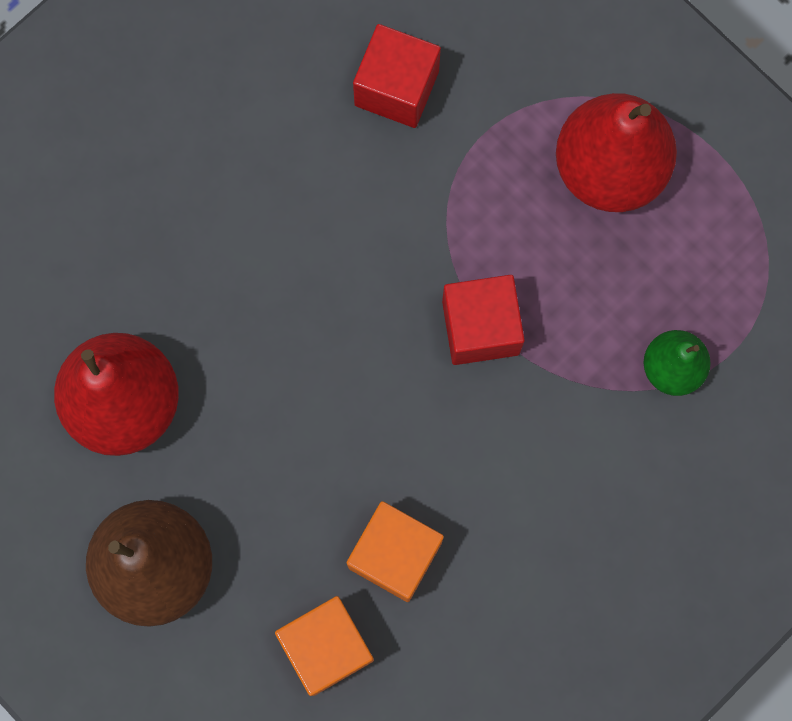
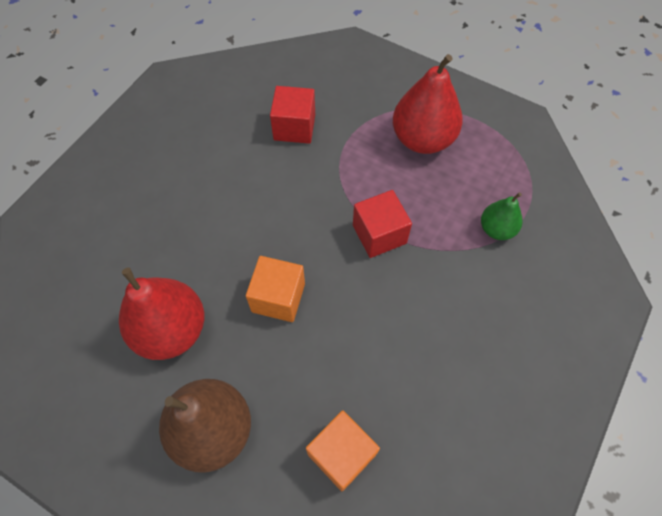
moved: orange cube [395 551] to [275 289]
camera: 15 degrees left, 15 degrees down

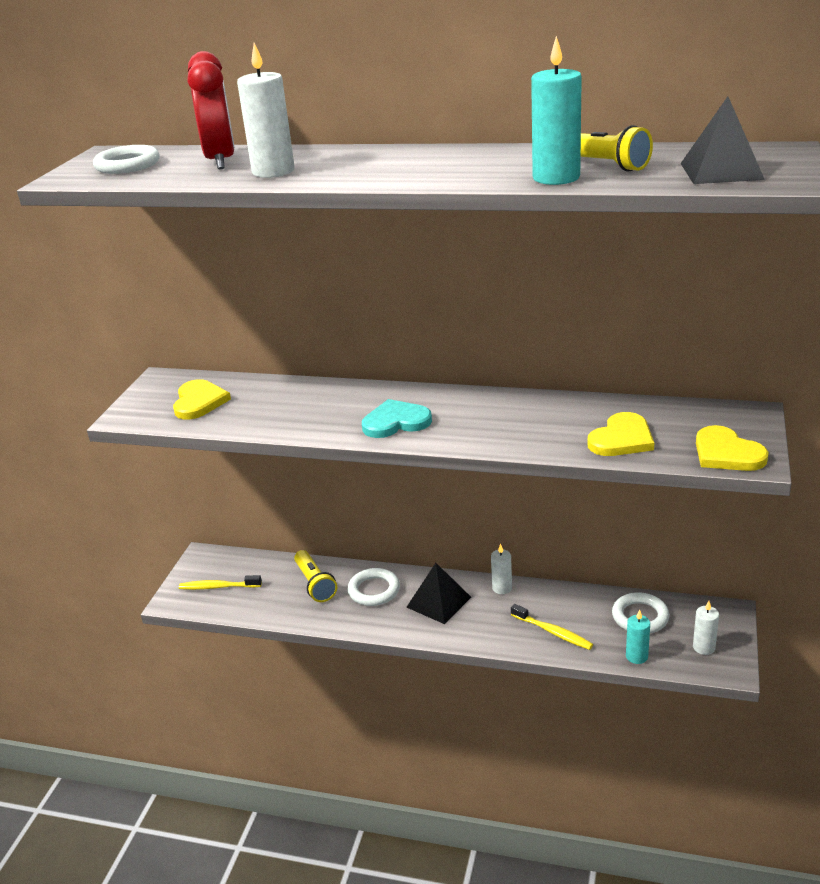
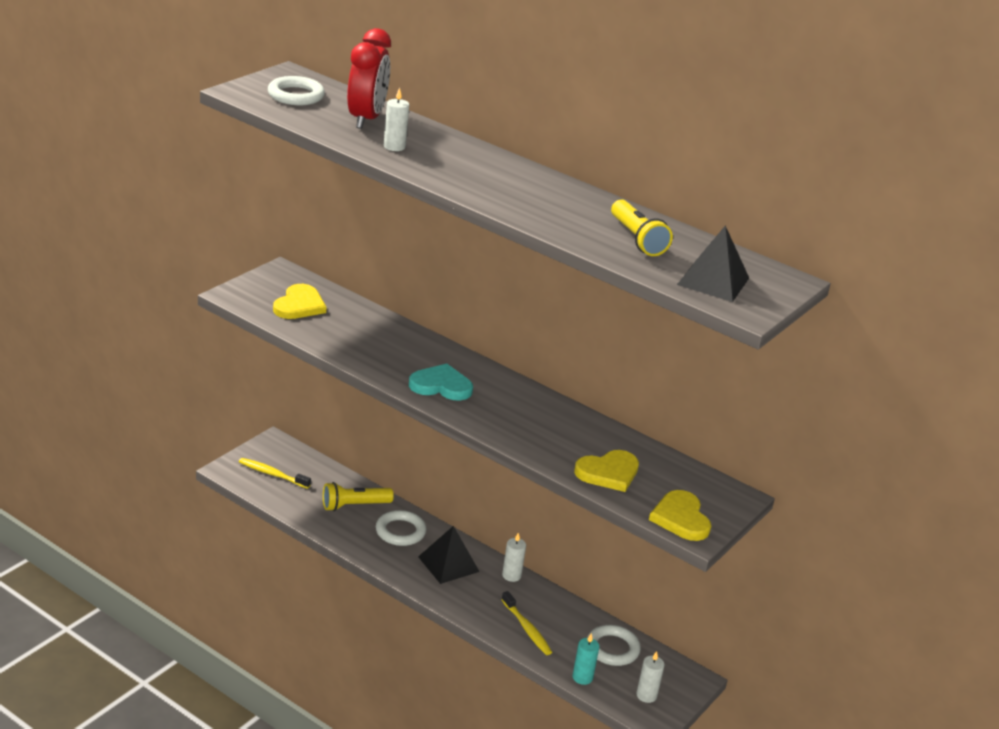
removed: turquoise candle [556 110]
turned: yellow flashlight [315 576] = [358 496] 75 degrees clockwise
resized: white candle [266 110] = [396 119] x0.60
camera: 15 degrees right, 0 degrees up

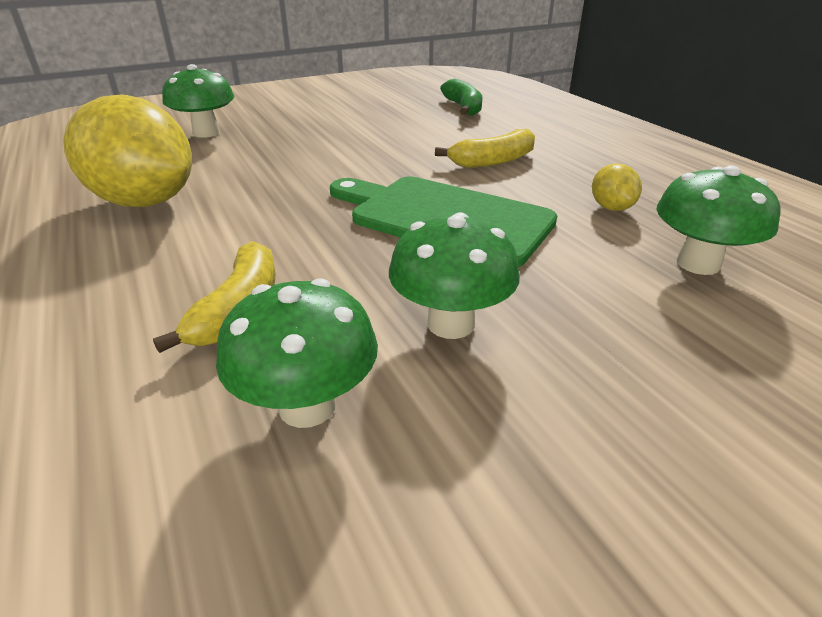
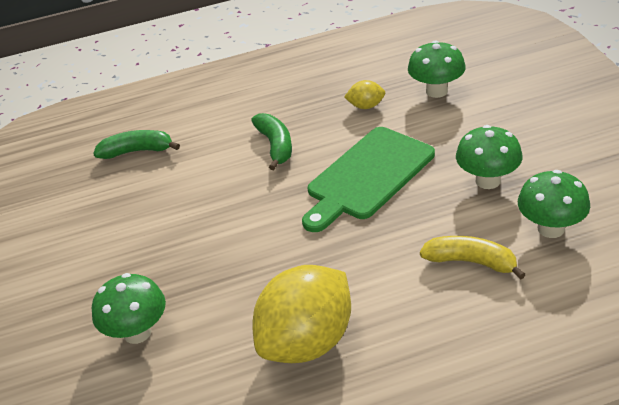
recoloured: yellow banana [485 148] to green banana [271 141]
camera: 75 degrees left, 5 degrees up

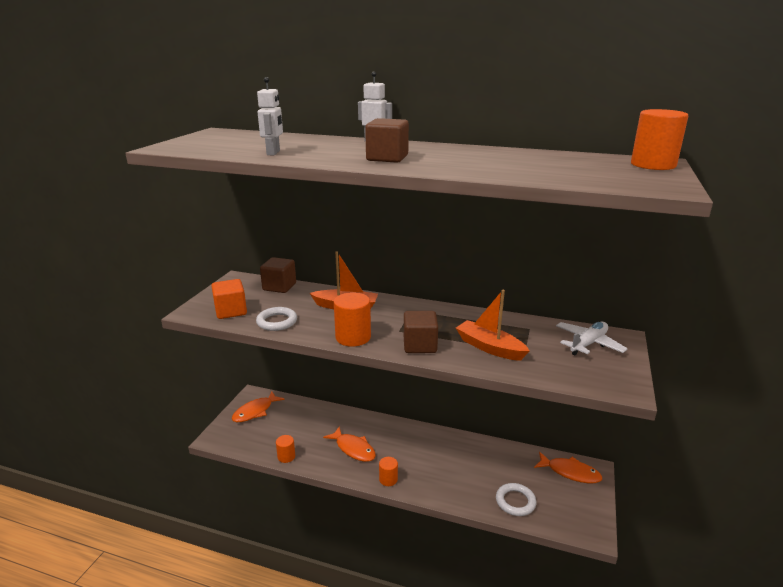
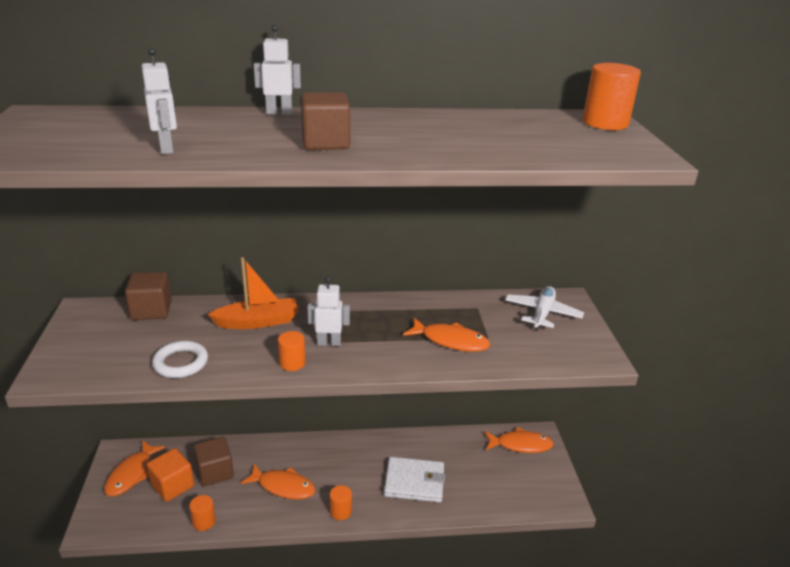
removed: white ring [516 499]
added: white robot [328 311]; white wallet [414 479]
moved: orange cube [229 299] to [170 475]; brown cube [421 332] to [214 461]
replaced: orange boat [493 325] to orange fish [446 335]
resized: orange cylinder [352 319] = [292 351] x0.58
camera: 25 degrees left, 5 degrees up

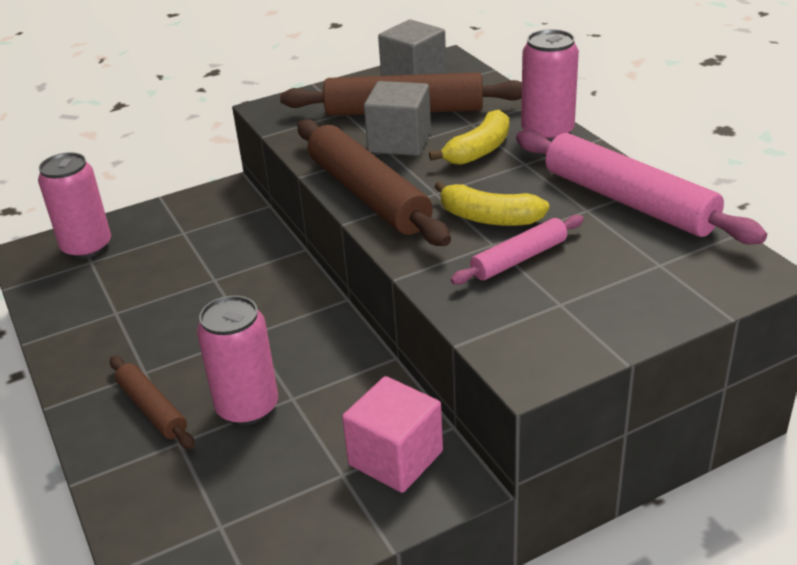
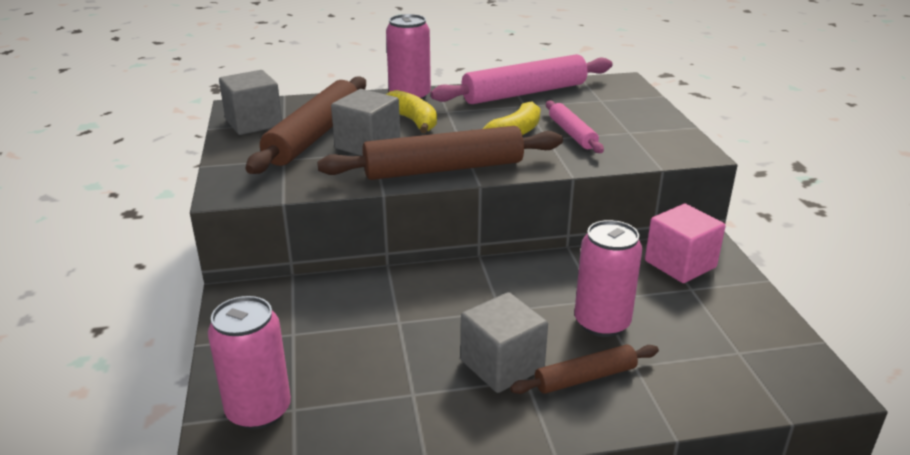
added: grey cube [504 342]
camera: 75 degrees left, 5 degrees down

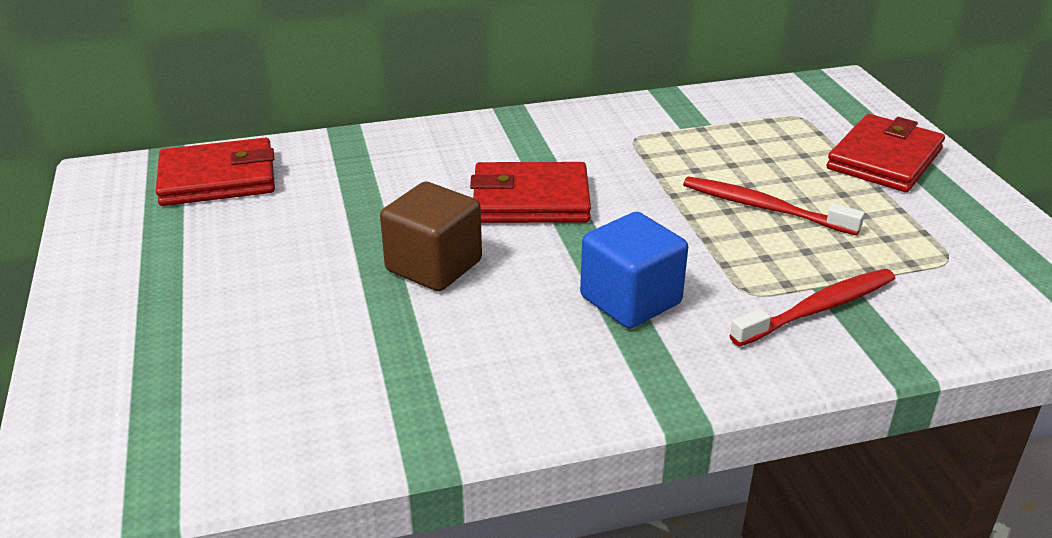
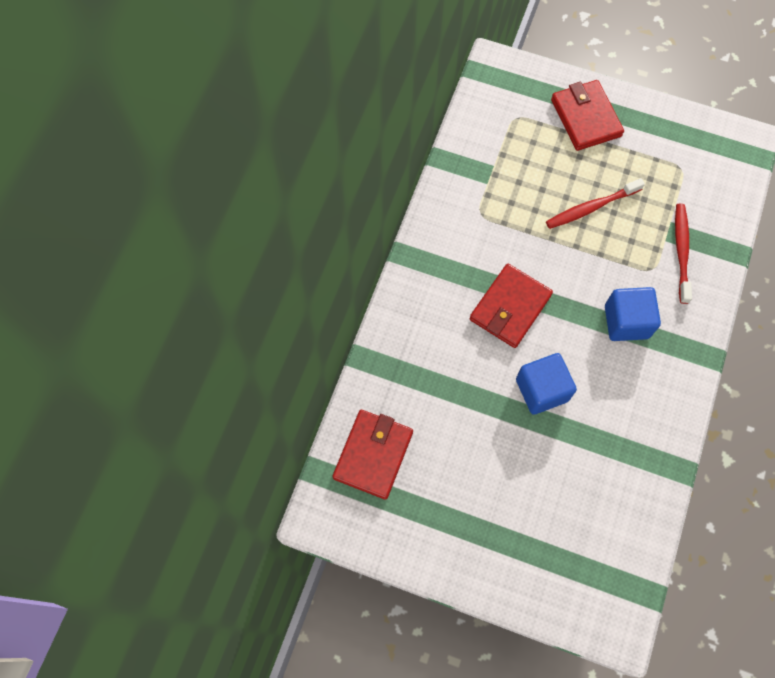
recoloured: brown cube [431 237] to blue cube [546 383]
camera: 55 degrees left, 35 degrees up

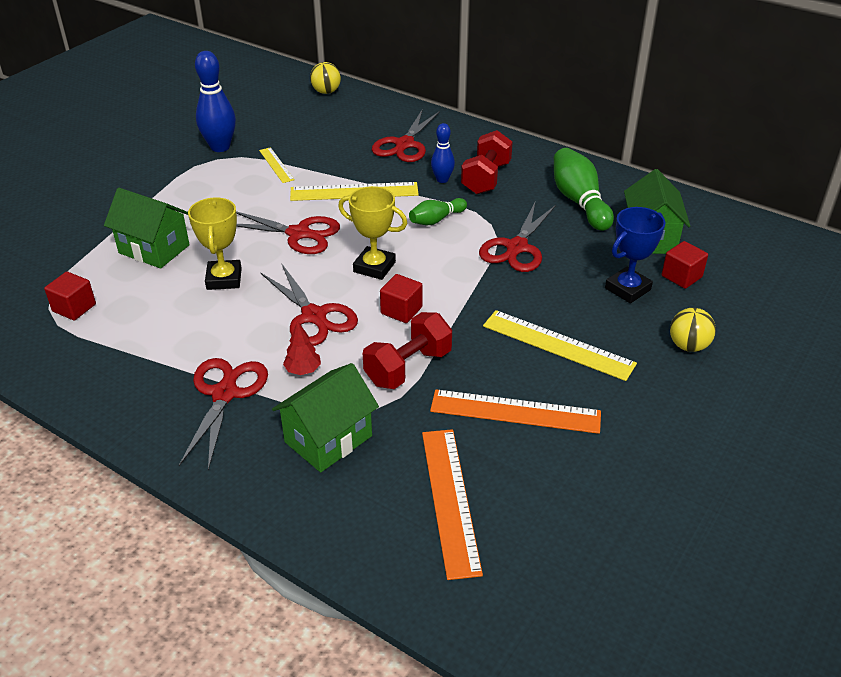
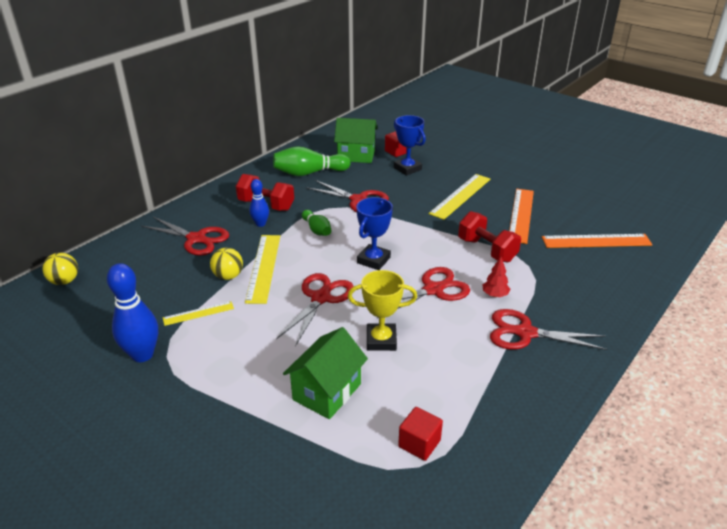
removed: red cube [401 298]; green house [325 417]
moved: yellow ball [693 330] to [226 264]
recoloured: yellow trophy [372 233] to blue trophy [374 233]
camera: 85 degrees left, 5 degrees down

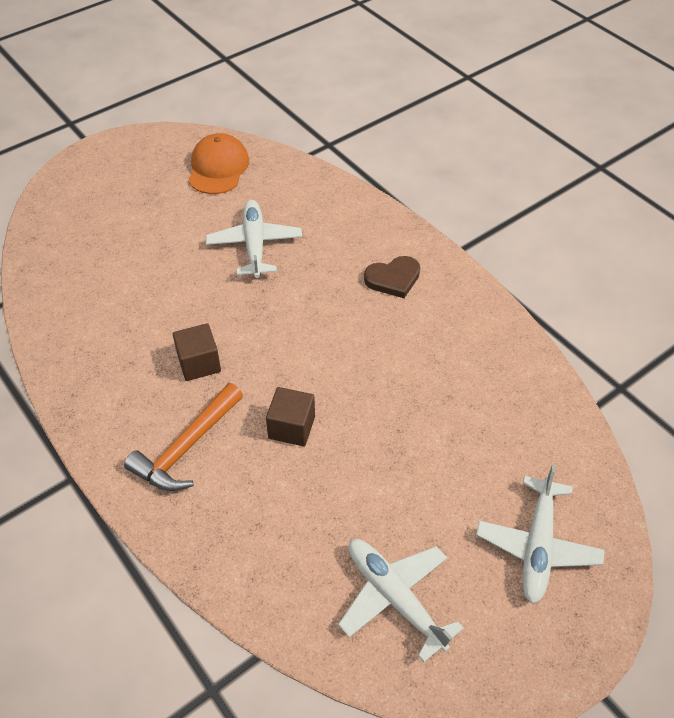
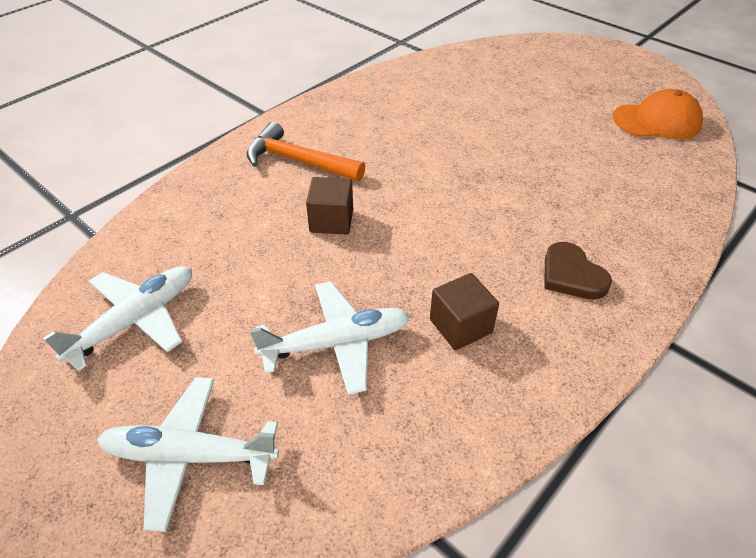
moved: white plane [254 239] to [329 338]; brown cube [197 352] to [464 311]
camera: 80 degrees right, 5 degrees down

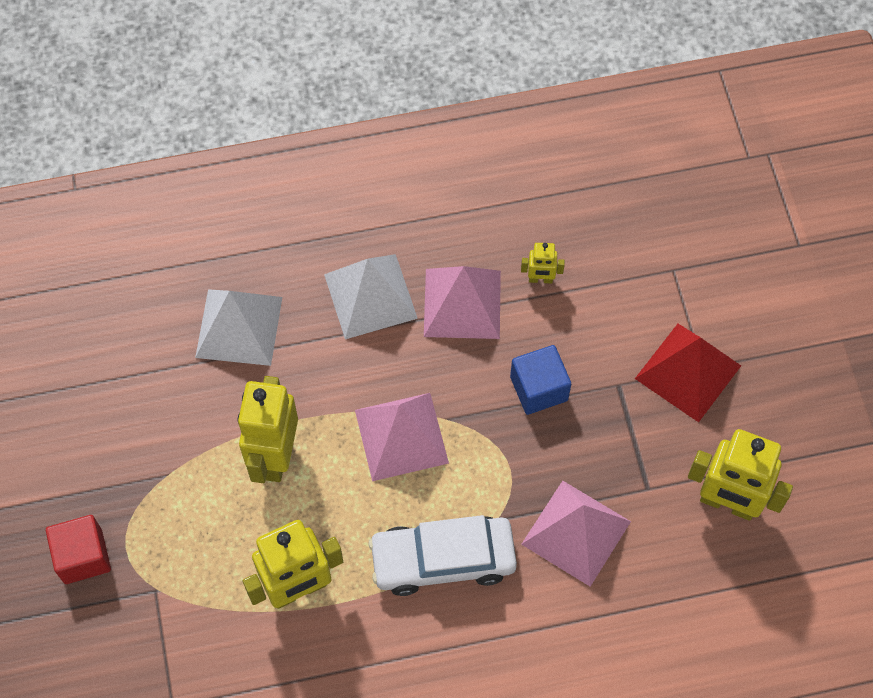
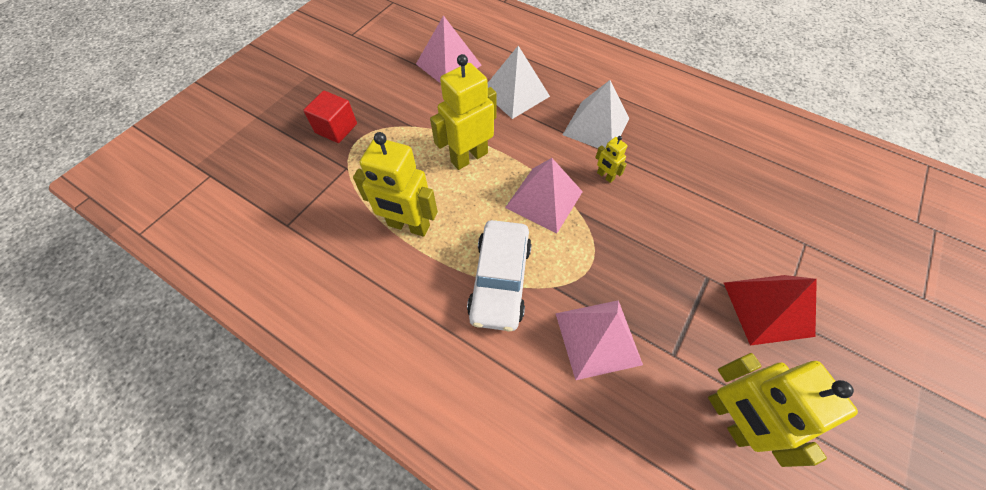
removed: blue cube [540 380]
moved: yellow robot [543 263] to [611 159]; pink pyramid [462 302] to [449 49]
turned: white car [443 555] = [499 275] 120 degrees counterclockwise
camera: 45 degrees right, 5 degrees down

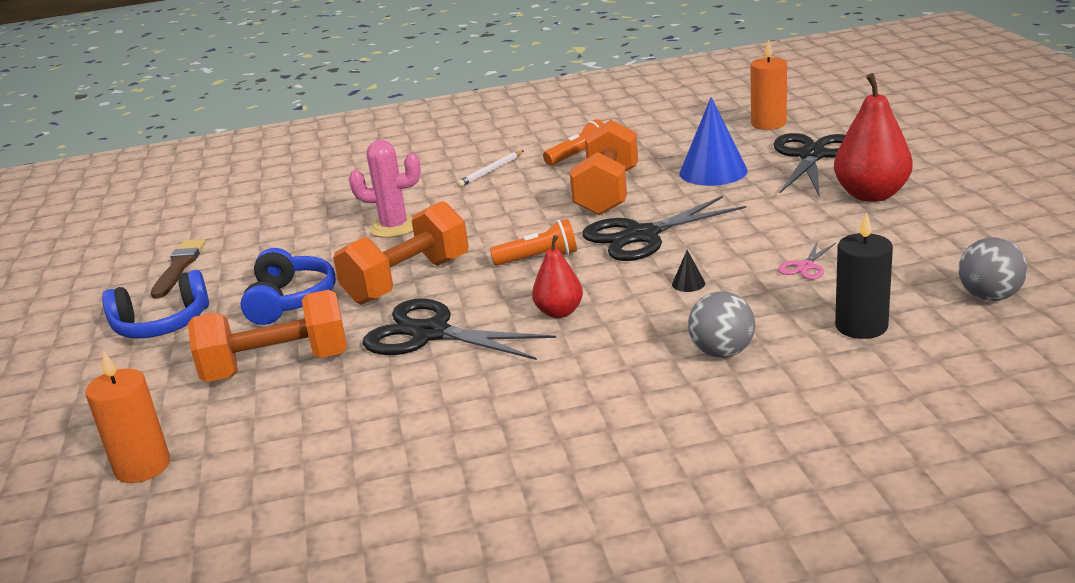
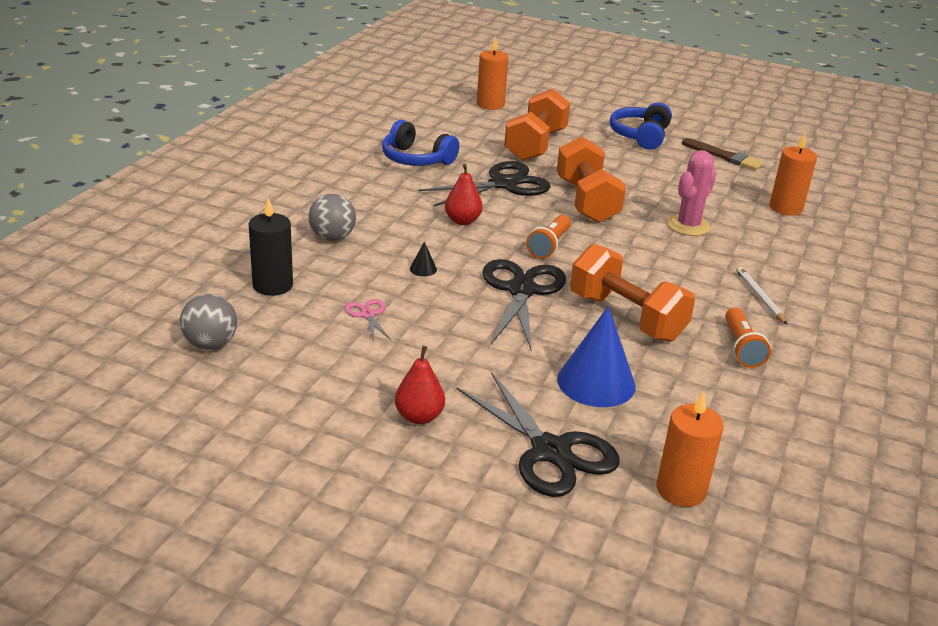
added: orange candle [793 174]
moved: blue headphones [288 286] to [420 143]
resized: red pear [873 137] = [420 385] x0.59
camera: 120 degrees right, 5 degrees up

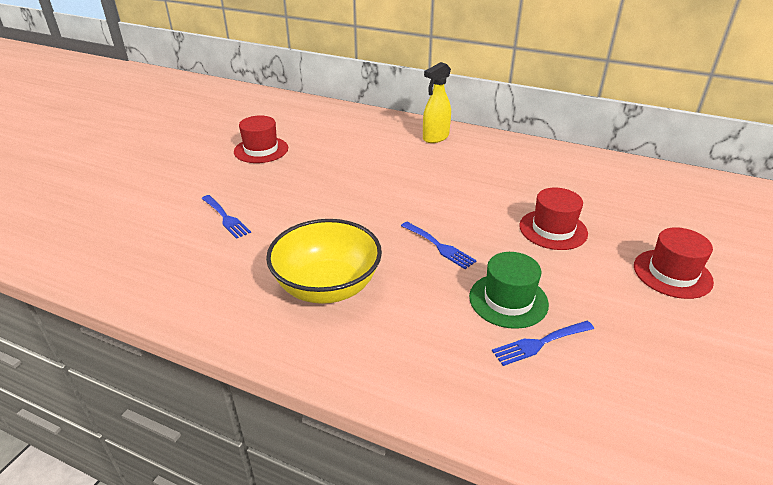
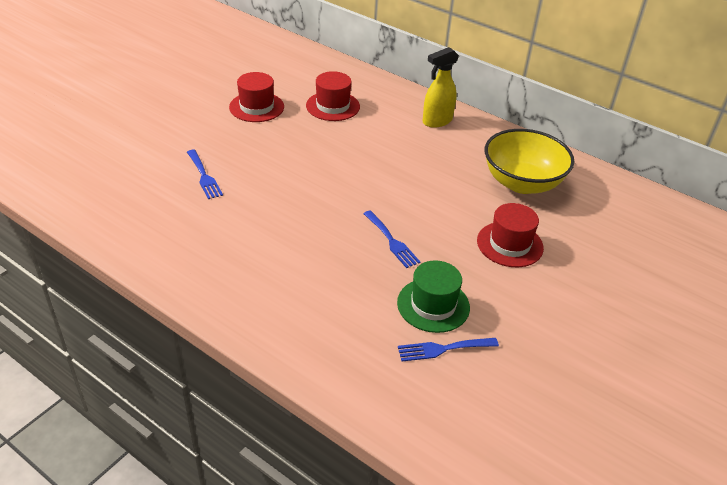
moved: yellow bowl [324 261] to [529 161]; red hat [674 263] to [333 96]
camera: 10 degrees right, 5 degrees up

